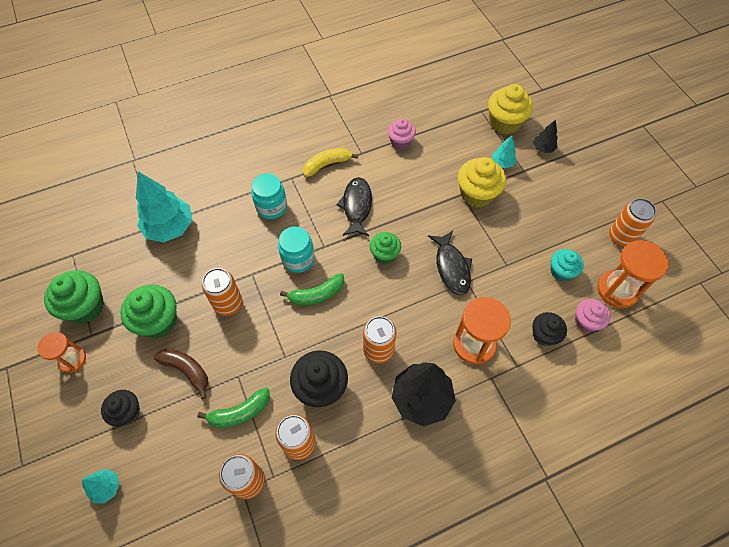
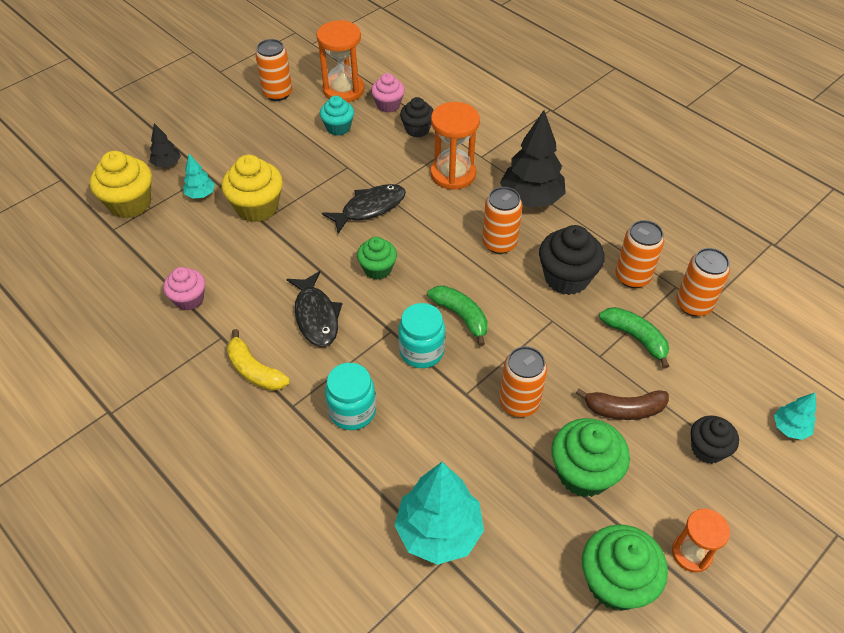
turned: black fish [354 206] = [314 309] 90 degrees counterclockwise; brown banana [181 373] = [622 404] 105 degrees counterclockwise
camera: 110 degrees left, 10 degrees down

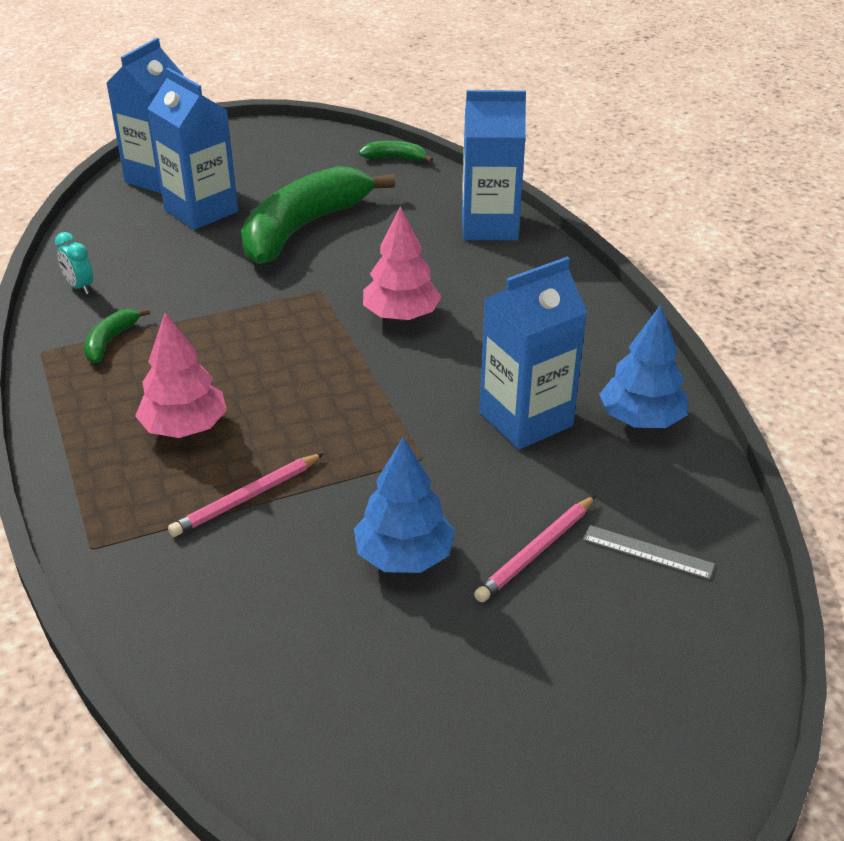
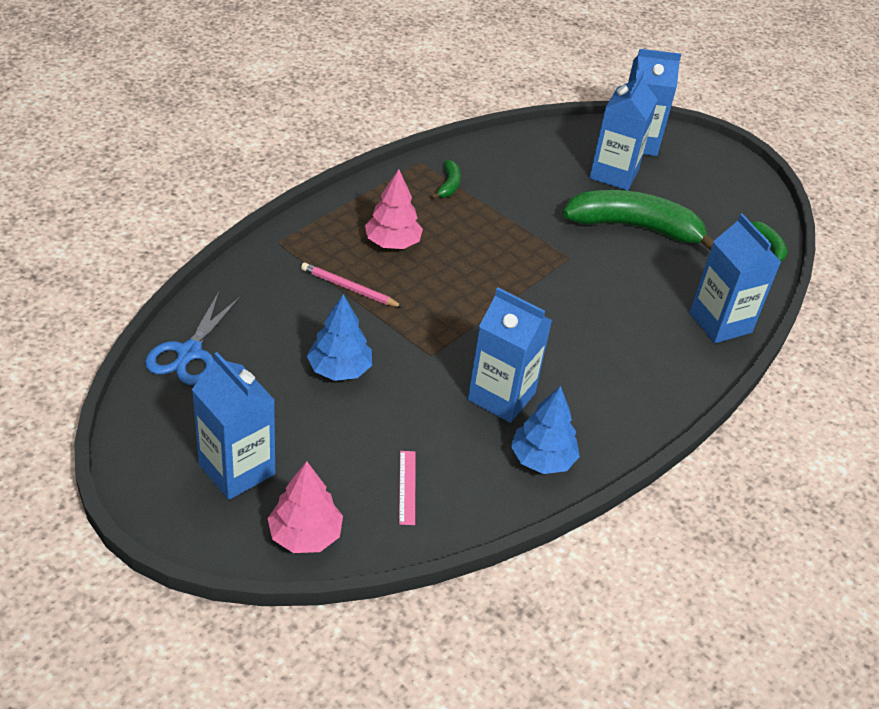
removed: turquoise clock [74 263]; pink pencil [534 549]
added: blue scissors [192 338]; blue carton [233 426]
moved: pink tree [402 263] to [305 507]
recoloured: grey ruler [649 552] to pink ruler [407 488]
turned: green banana [117 335] = [446 179] 105 degrees clockwise
camera: 60 degrees right, 5 degrees up

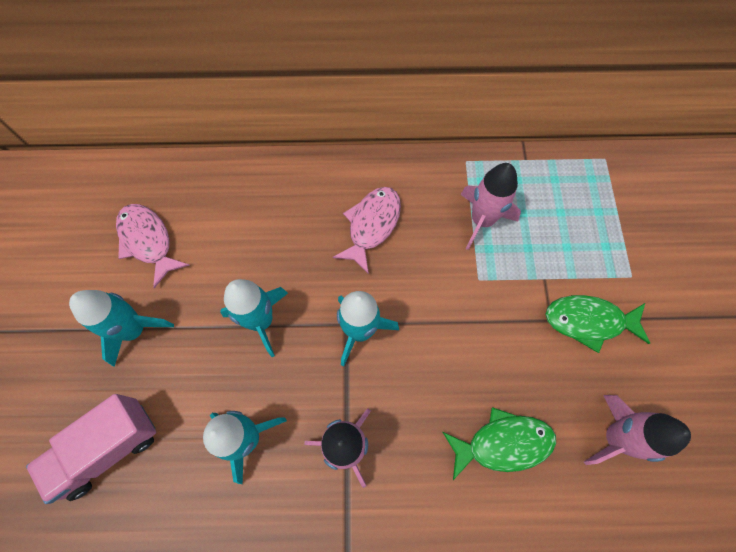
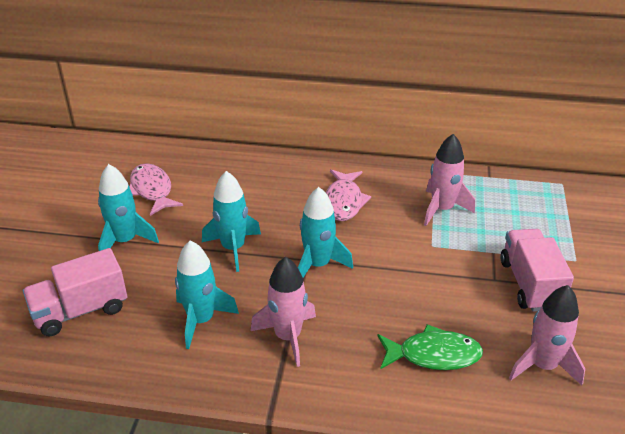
replaced: green fish [597 324] to pink truck [537 270]
turned: pink fish [367 230] = [348 195] 150 degrees clockwise
camera: 10 degrees right, 30 degrees down

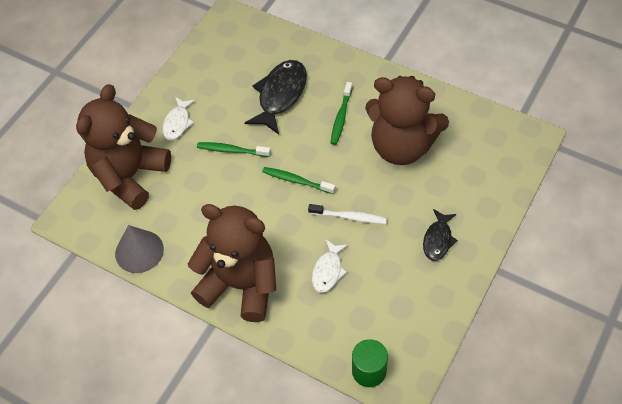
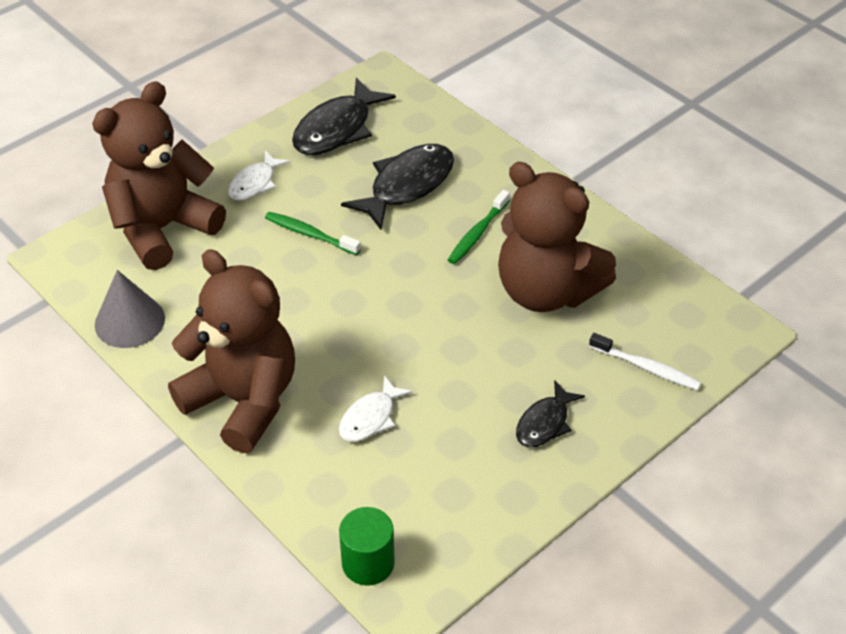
removed: green toothbrush [298 180]
added: black fish [344 116]
moved: white toothbrush [347 214] to [645 361]
camera: 15 degrees right, 10 degrees down

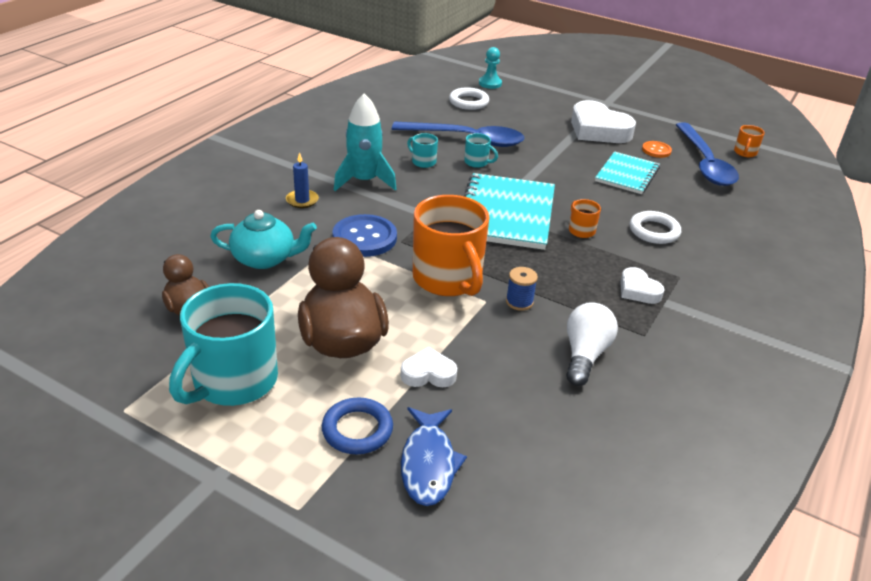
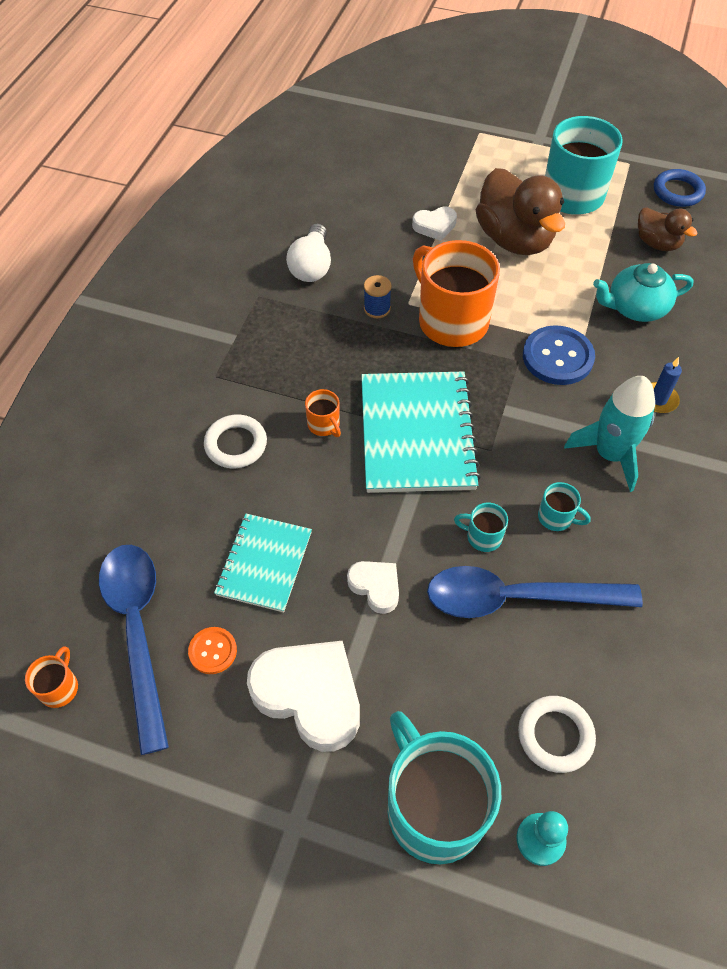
removed: blue fish [434 456]
added: turquoise mug [444 787]
moved: white heart [642 285] to [373 587]; blue ring [357 426] to [680 188]
camera: 170 degrees right, 20 degrees up

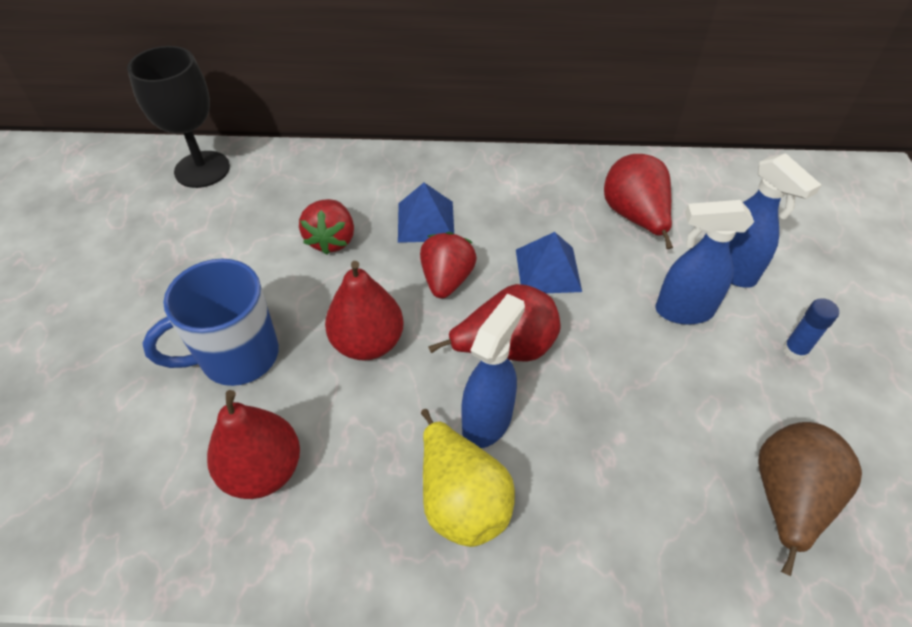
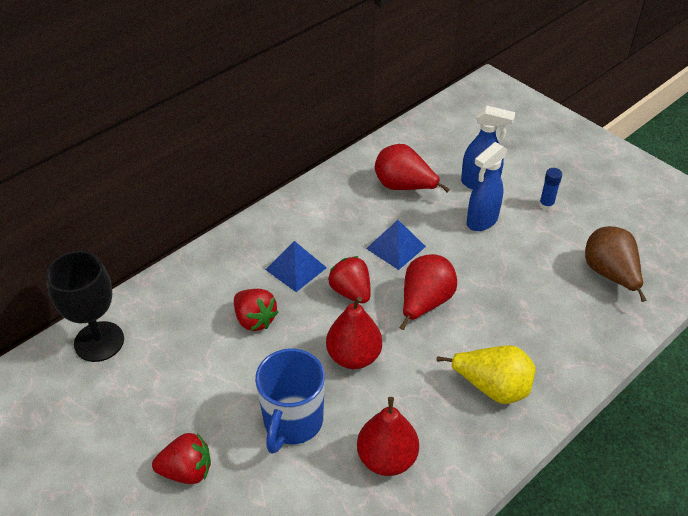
removed: blue spray bottle [493 370]
added: red strawberry [181 458]
camera: 45 degrees left, 5 degrees down

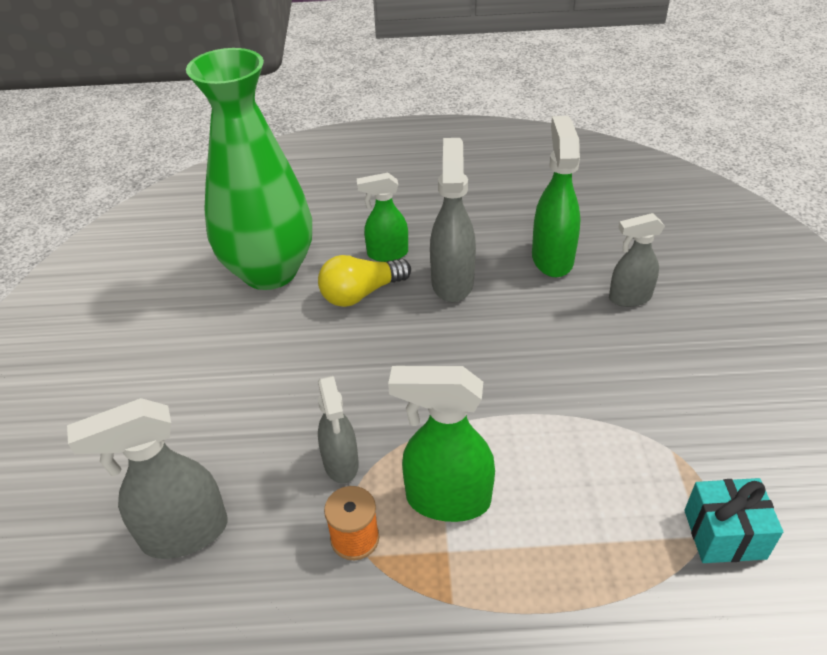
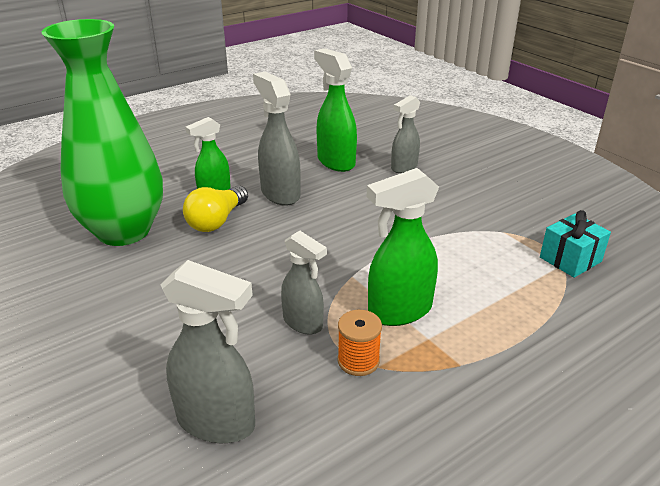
turned: grey spray bottle [147 478] = [207 351] 105 degrees counterclockwise
camera: 35 degrees left, 10 degrees down

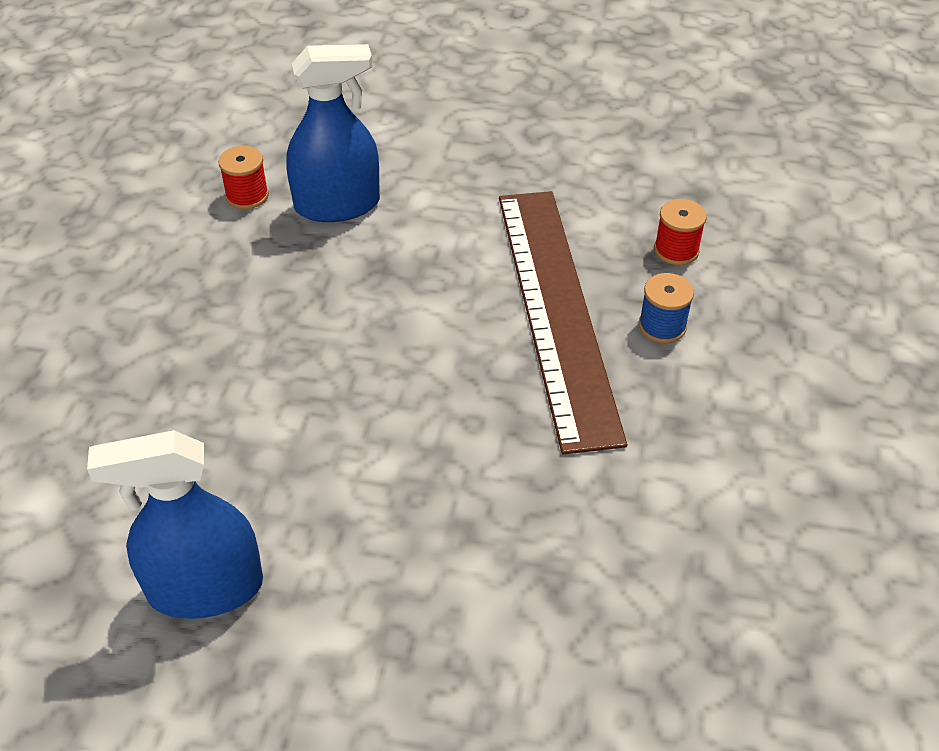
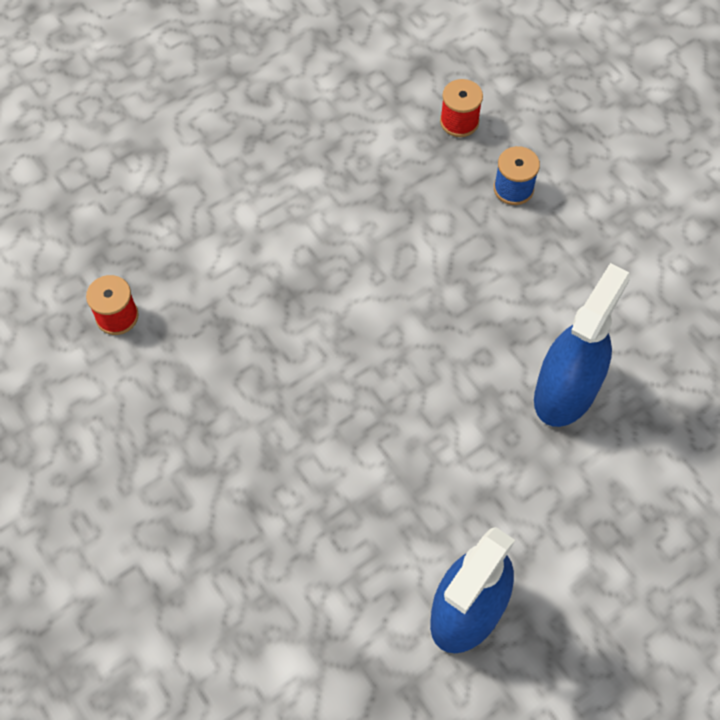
removed: brown ruler [563 322]
moved: blue spray bottle [333 133] to [582 345]
camera: 45 degrees left, 15 degrees up

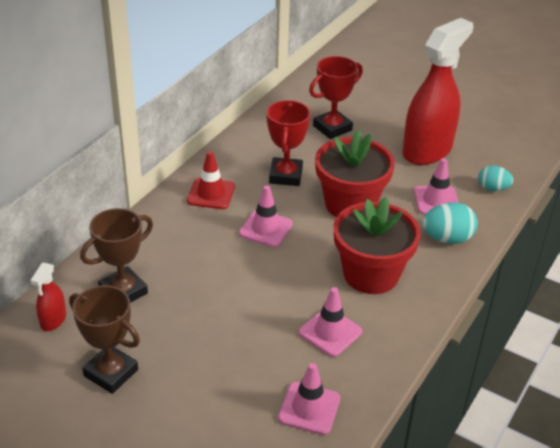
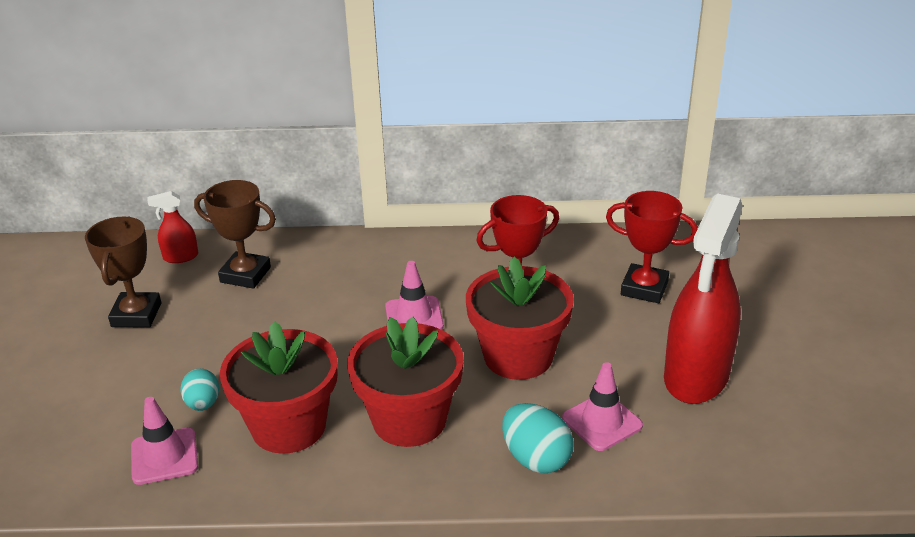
removed: red traffic cone [211 180]
moved: turquoise egg [495 178] to [200 389]
replaced: pink traffic cone [330 322] to red flower pot [279 387]
turned: red spray bottle [437 91] = [703 298] 105 degrees clockwise
camera: 60 degrees right, 5 degrees down

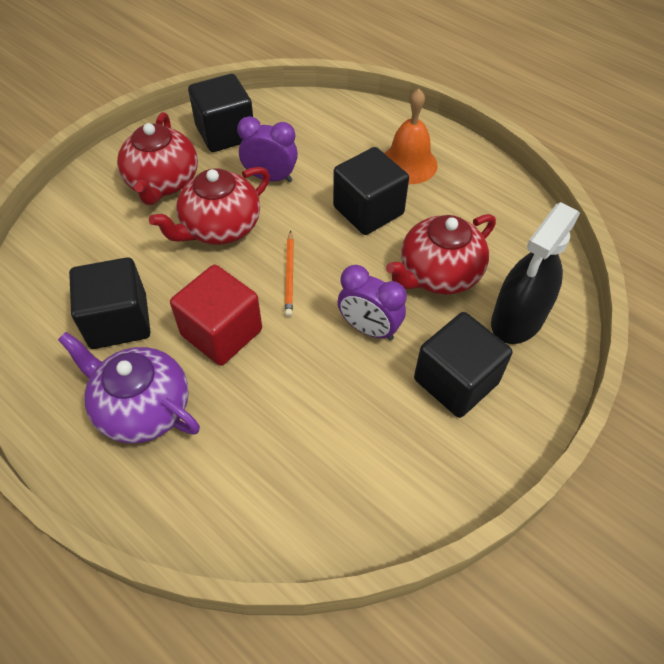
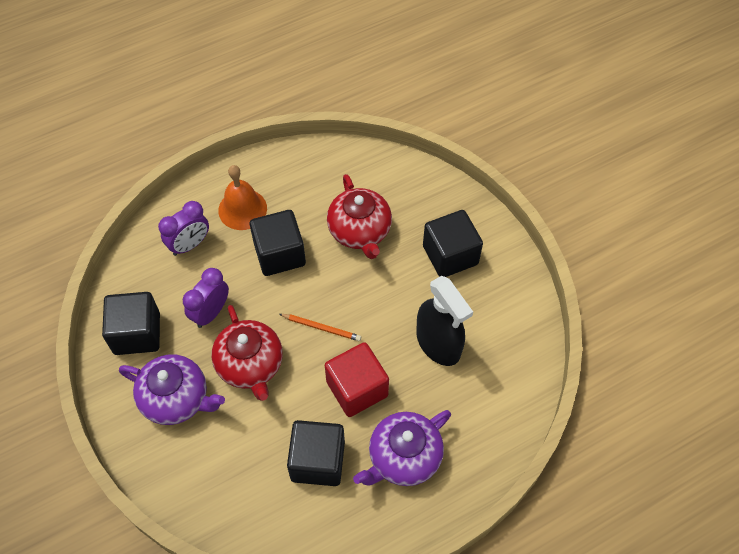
moved: black spray bottle [535 273] to [444 321]; purple clock [372 303] to [183 228]
recoloured: red teapot [157 158] to purple teapot [172 389]
camera: 70 degrees left, 5 degrees up

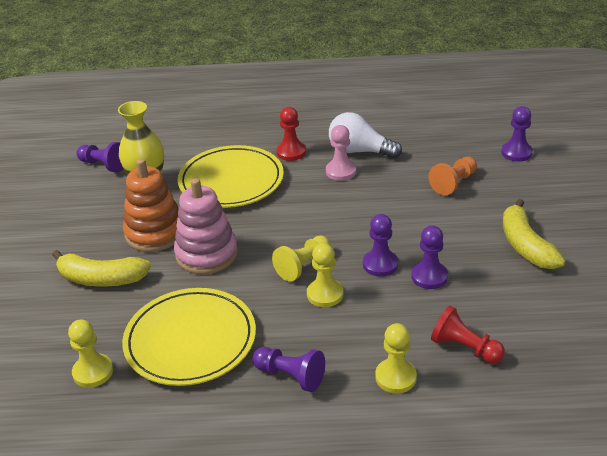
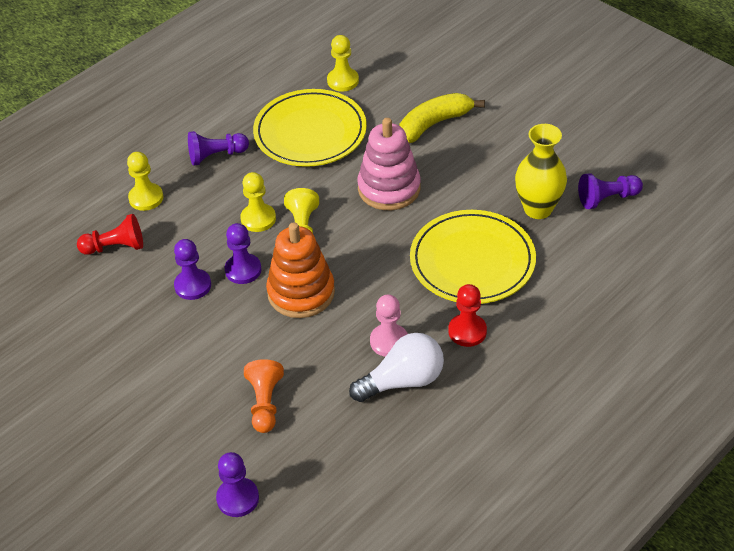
removed: yellow banana [534 234]
moved: orange stacking toy [151 205] to [300 270]
camera: 135 degrees right, 10 degrees up

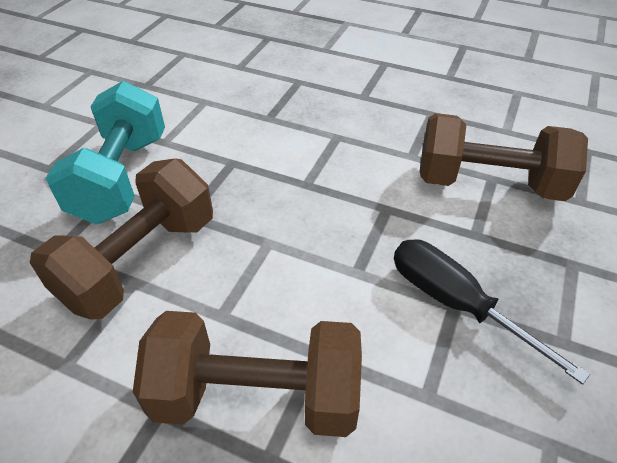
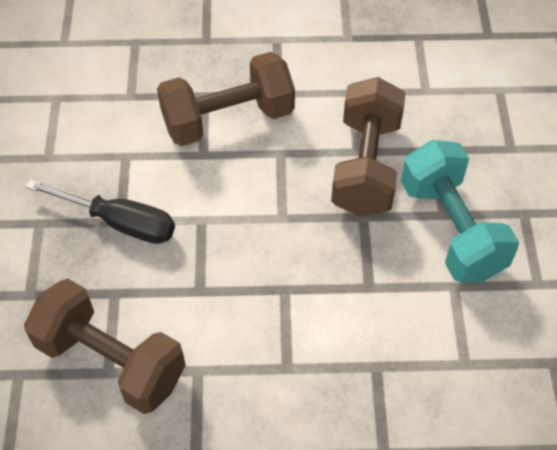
turned: brown dumbbell [504 157] = [104 346] 45 degrees clockwise
camera: 155 degrees right, 10 degrees up

